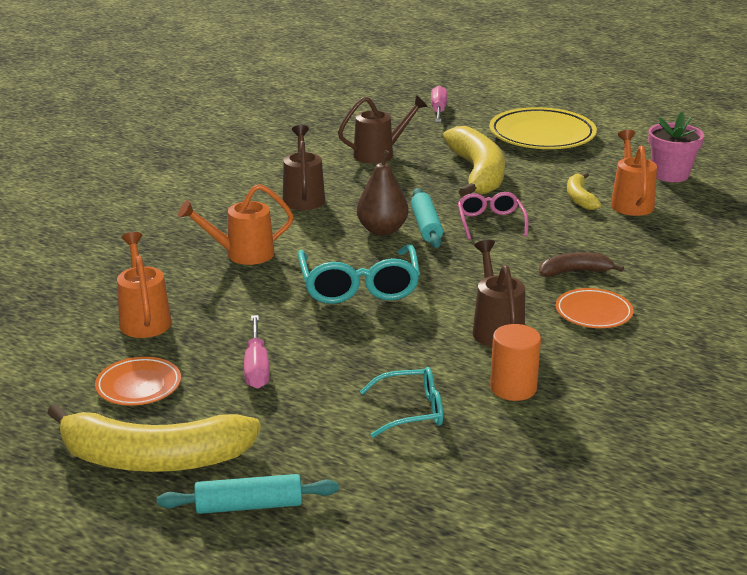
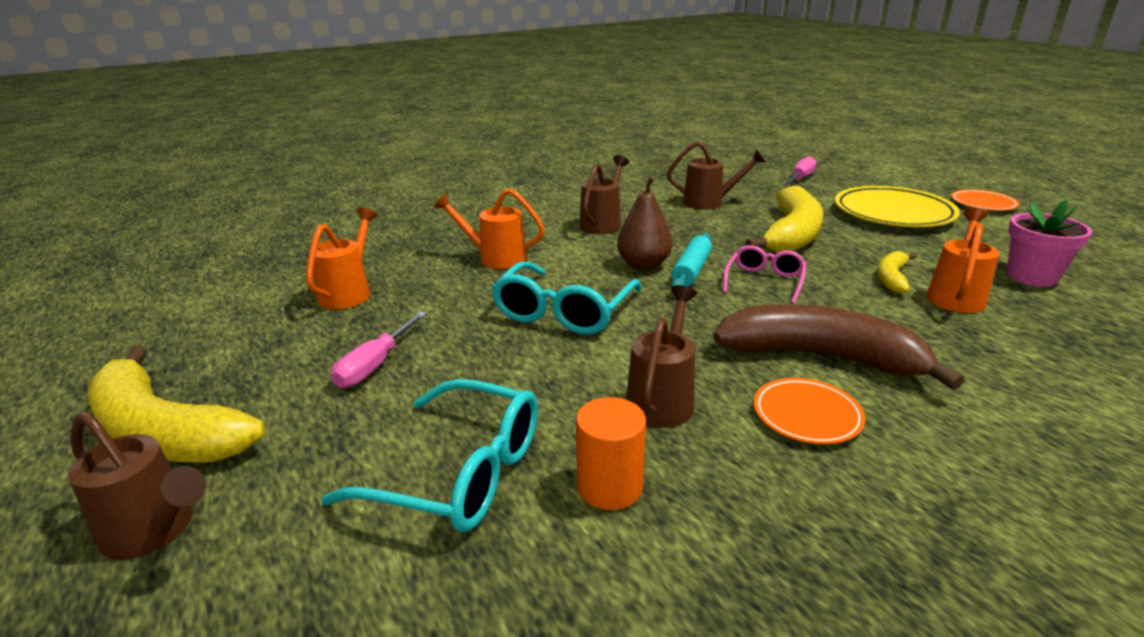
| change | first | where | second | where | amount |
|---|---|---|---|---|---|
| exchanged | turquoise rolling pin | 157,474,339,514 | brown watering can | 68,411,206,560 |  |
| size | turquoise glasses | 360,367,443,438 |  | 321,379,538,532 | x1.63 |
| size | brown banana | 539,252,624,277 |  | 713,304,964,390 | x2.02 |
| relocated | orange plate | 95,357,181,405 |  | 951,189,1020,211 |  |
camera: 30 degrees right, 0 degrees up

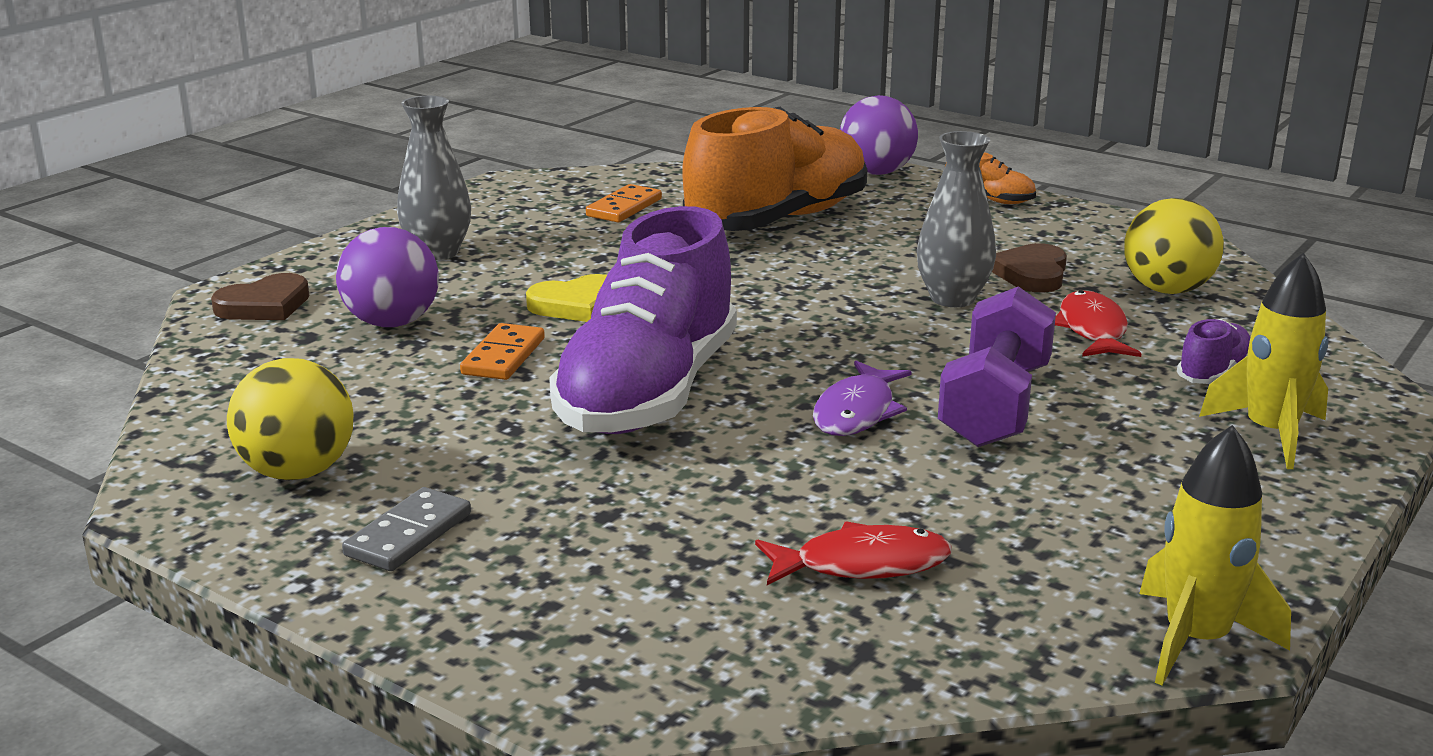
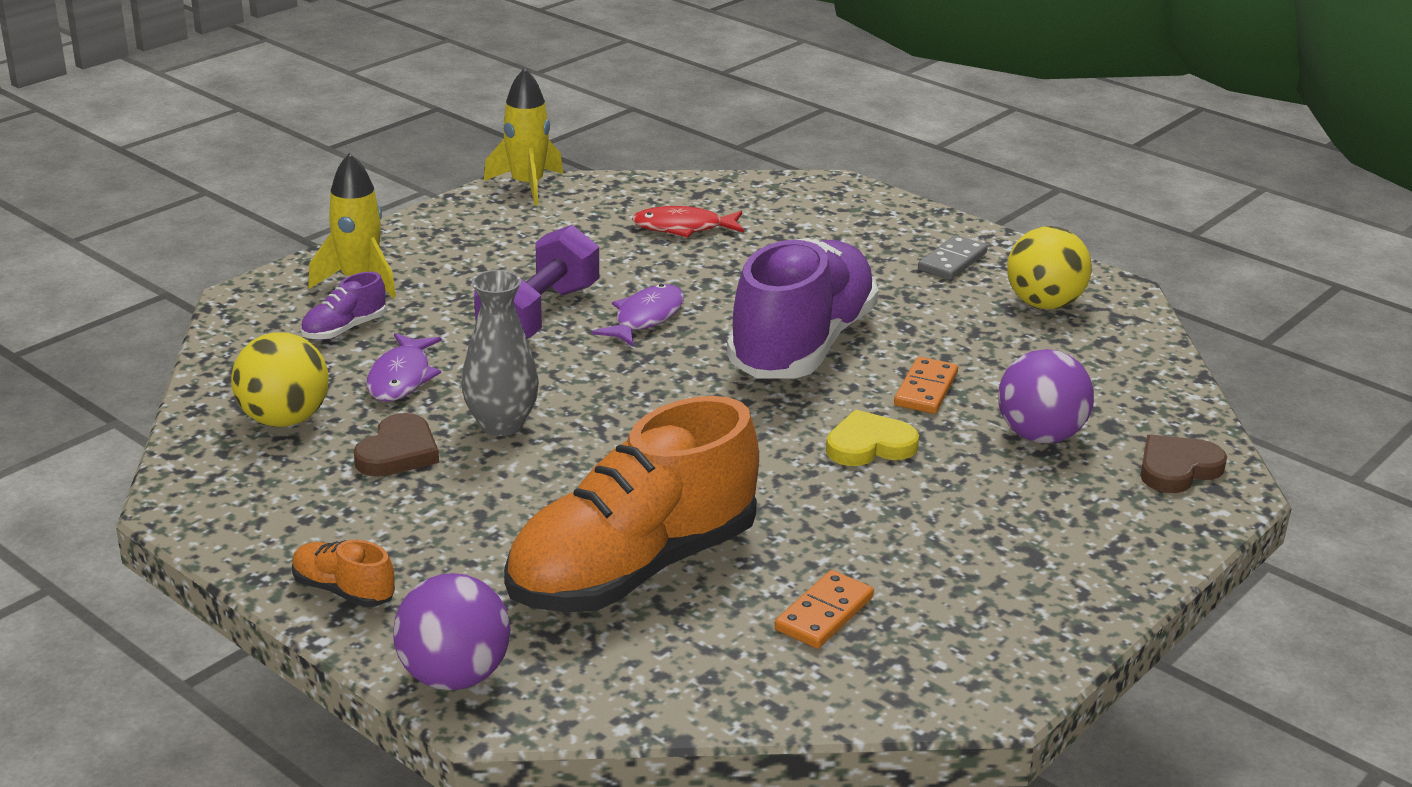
| change | first | where | second | where | amount |
|---|---|---|---|---|---|
| colour | red fish | 1055,290,1142,357 | purple fish | 367,333,442,402 |  |
| missing | grey vase | 397,96,471,260 |  |  |  |
camera: 175 degrees left, 5 degrees up

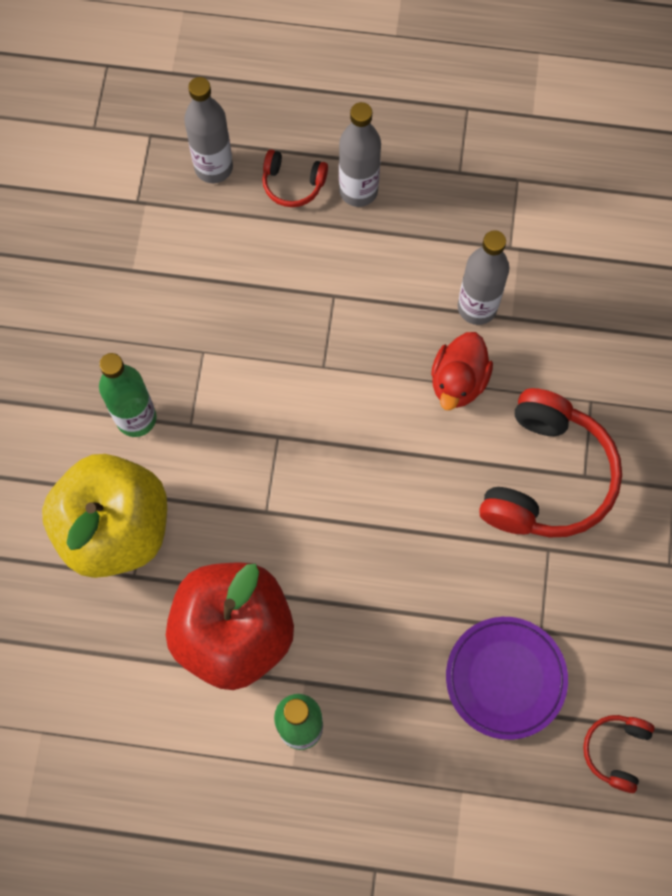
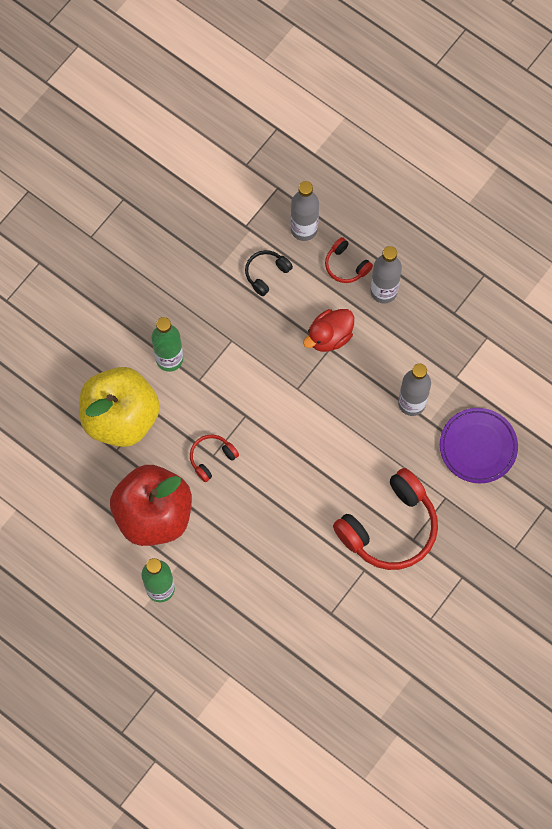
| change | first | where | second | where | amount |
|---|---|---|---|---|---|
| relocated | red headphones | 583,715,655,793 |  | 190,435,239,482 |  |
| appeared |  |  | black headphones | 245,250,293,296 |  |
| relocated | red duck | 431,332,493,410 |  | 303,309,354,352 |  |
| relocated | purple plate | 446,617,568,740 |  | 440,408,518,483 |  |
camera: 30 degrees right, 0 degrees up

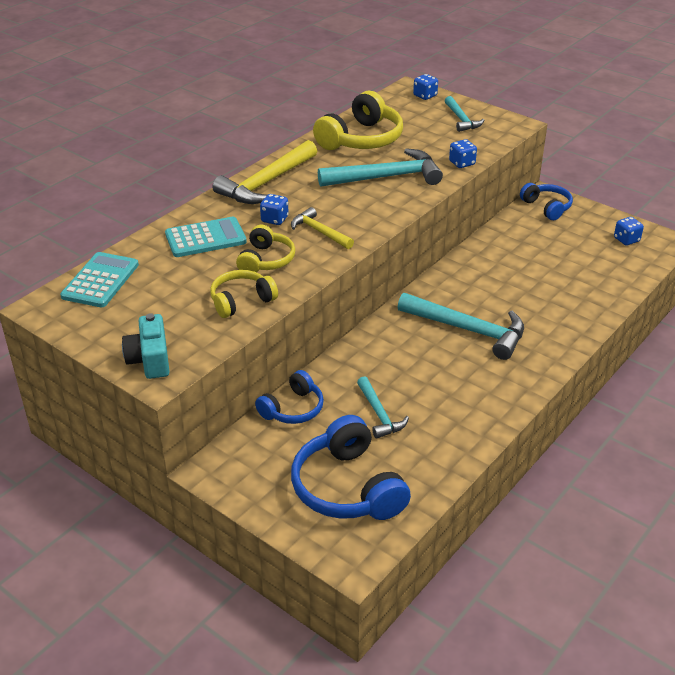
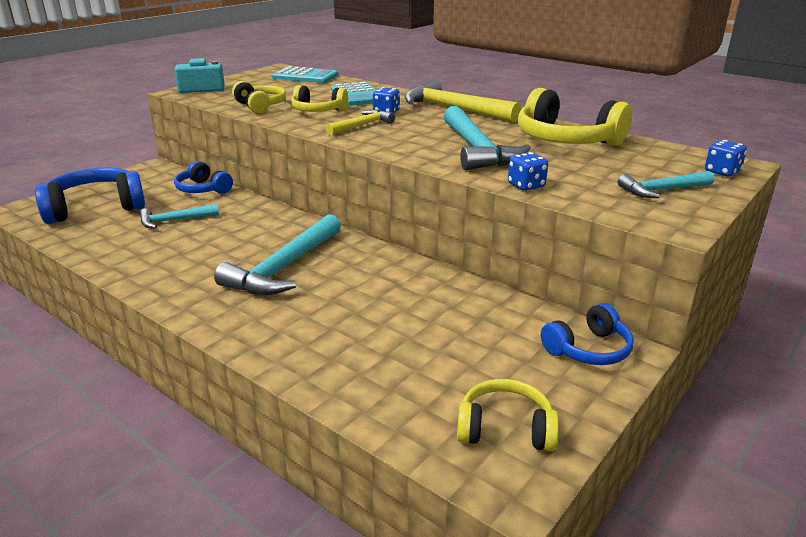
| change | first | where | second | where | amount |
|---|---|---|---|---|---|
| exchanged | blue dice | 614,217,644,245 | yellow headphones | 457,379,559,451 |  |
camera: 90 degrees right, 10 degrees down

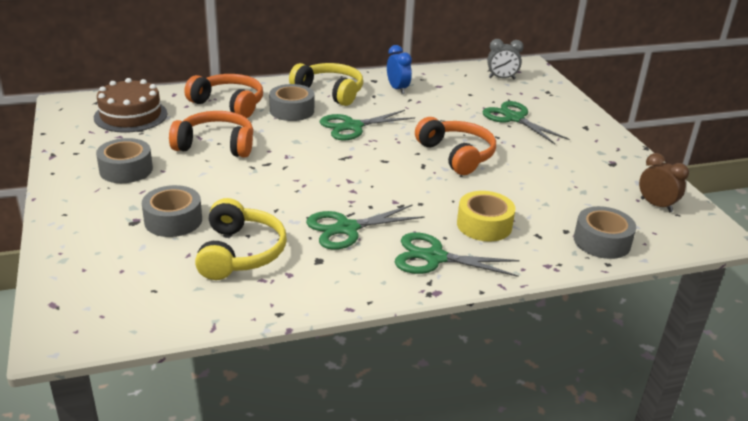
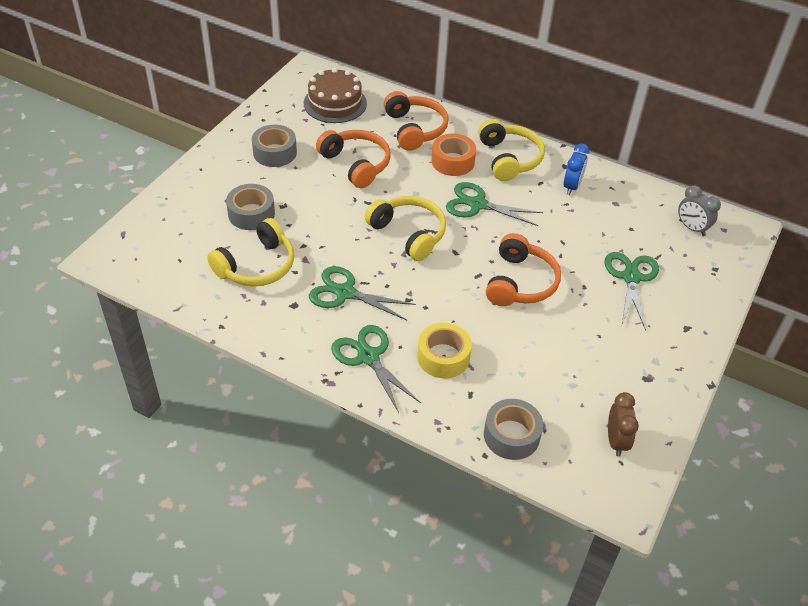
| change | first | where | second | where | amount |
|---|---|---|---|---|---|
| appeared |  |  | yellow headphones | 365,196,446,261 |  |
| colour | grey tape | 269,84,314,121 | orange tape | 431,133,476,176 |  |
camera: 45 degrees right, 15 degrees up

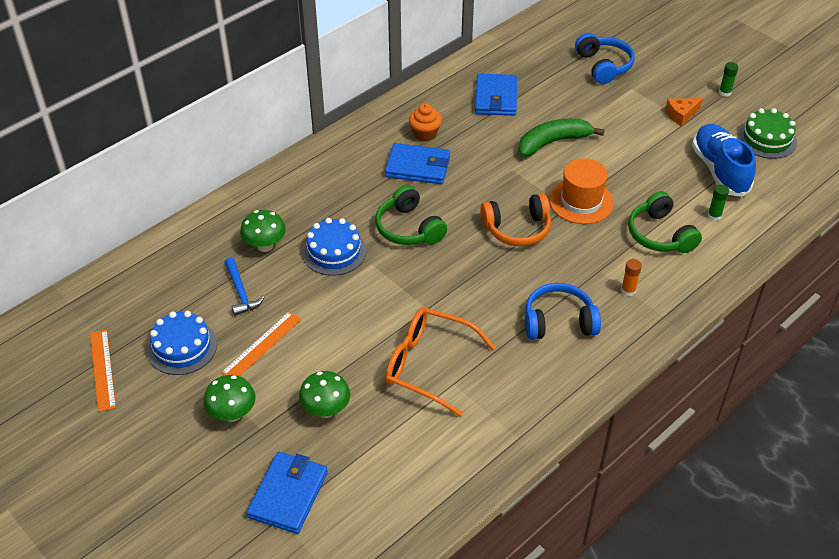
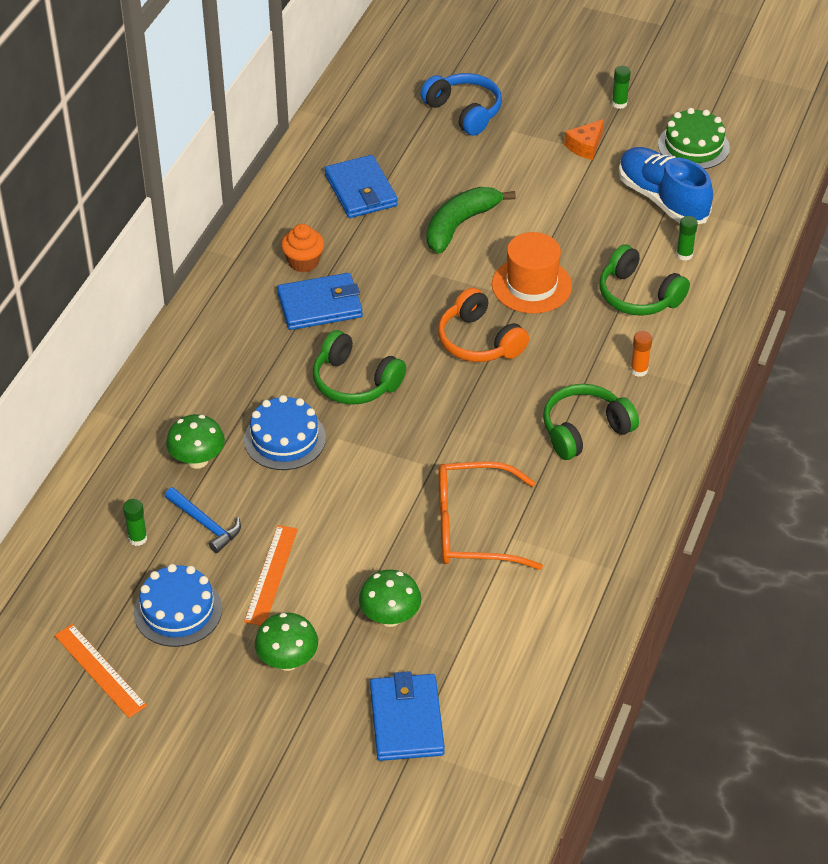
| change | first | where | second | where | amount |
|---|---|---|---|---|---|
| appeared |  |  | green glue stick | 123,499,147,546 |  |
| spun | orange headphones | 480,193,551,246 |  | 438,287,529,362 | 90 degrees clockwise |
| colour | blue headphones | 525,283,601,340 | green headphones | 543,384,639,460 |  |
camera: 25 degrees left, 0 degrees up

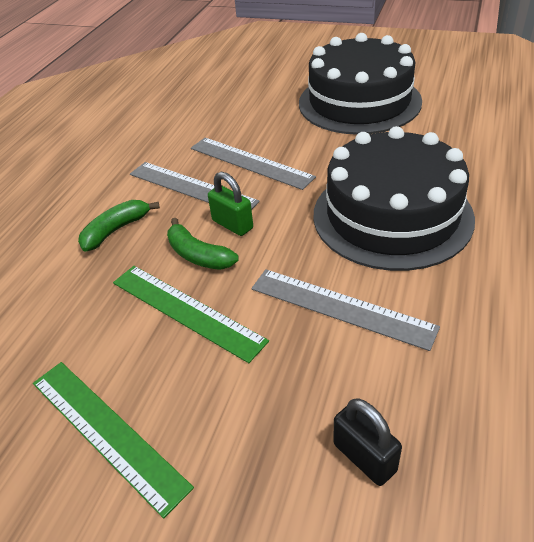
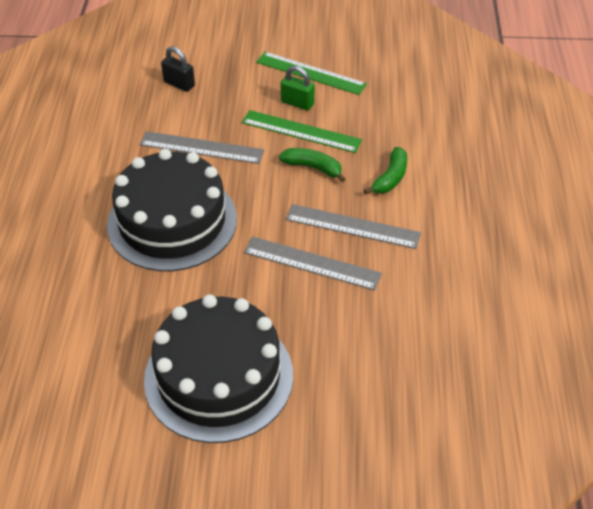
| change | first | where | second | where | amount |
|---|---|---|---|---|---|
| relocated | green padlock | 208,172,253,236 |  | 281,66,315,110 |  |
camera: 160 degrees right, 5 degrees up

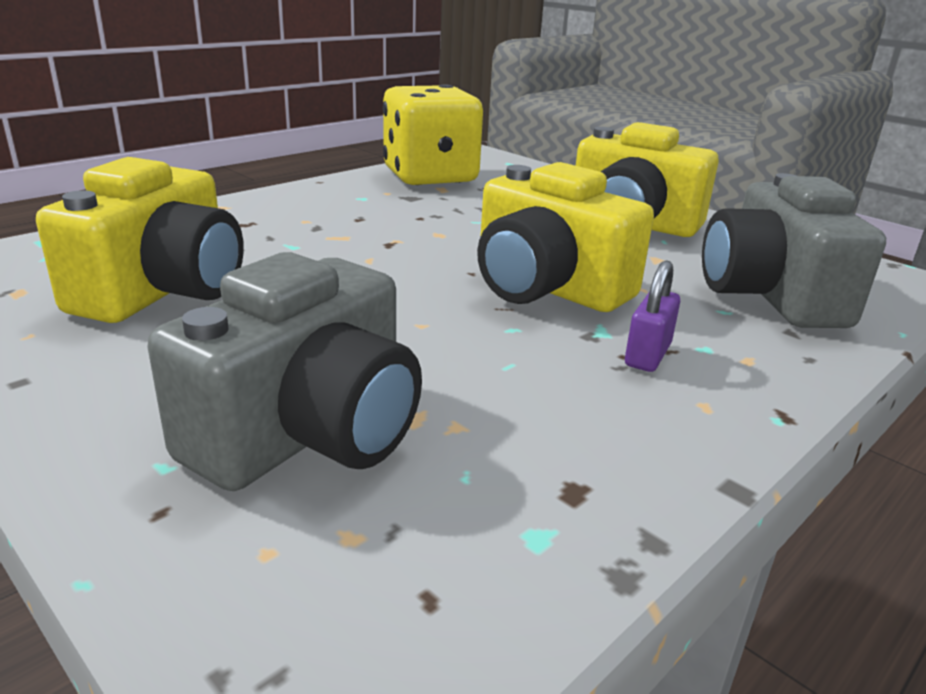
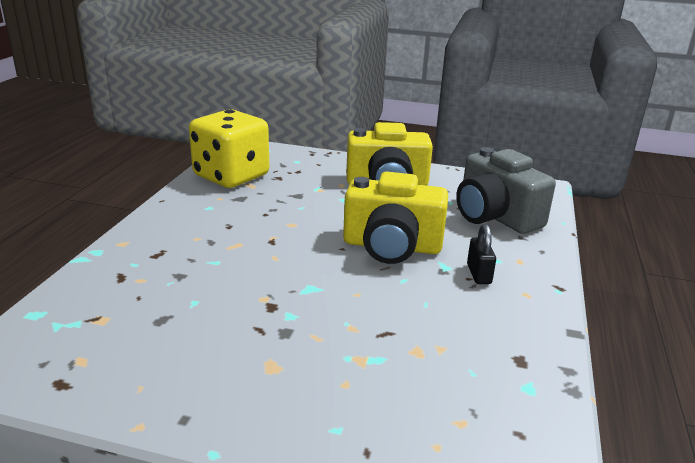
| change | first | where | second | where | amount |
|---|---|---|---|---|---|
| colour | purple padlock | 625,260,680,372 | black padlock | 467,224,496,284 |  |
| missing | yellow camera | 36,157,244,323 |  |  |  |
| missing | grey camera | 148,252,422,491 |  |  |  |
camera: 30 degrees left, 0 degrees up

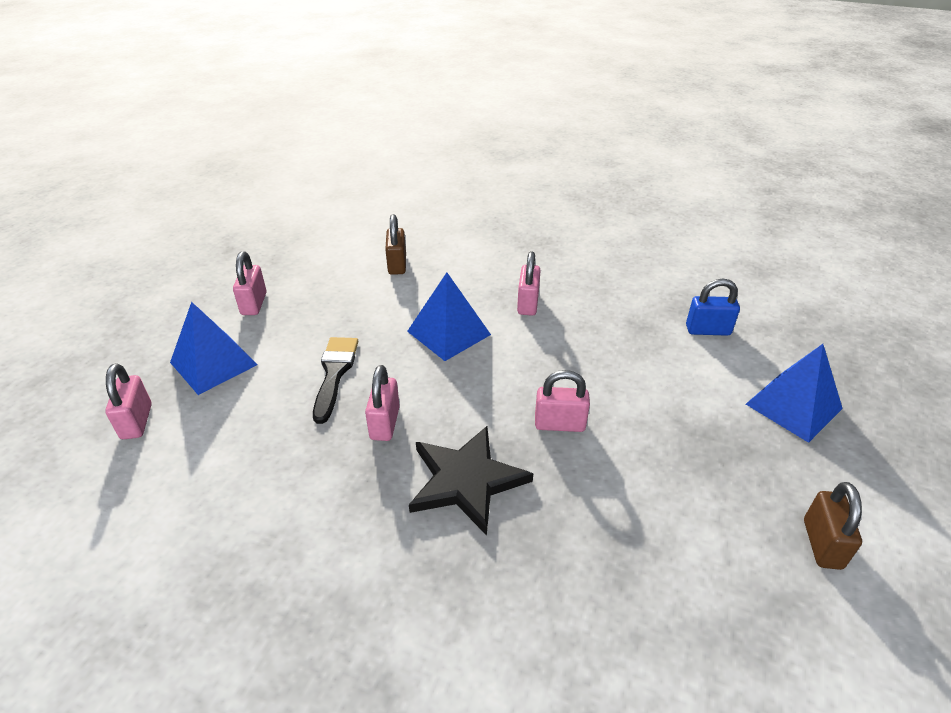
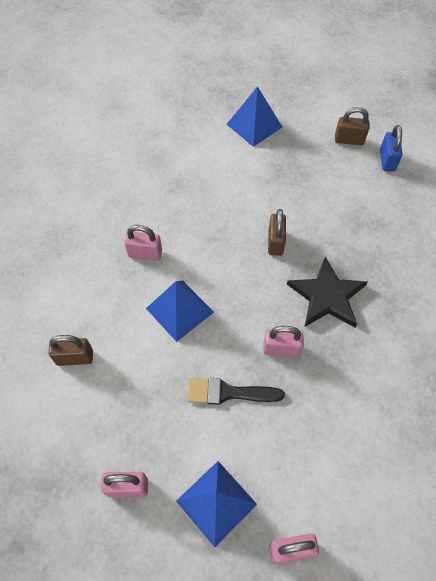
| change | first | where | second | where | amount |
|---|---|---|---|---|---|
| colour | pink padlock | 535,370,590,432 | brown padlock | 268,209,286,256 |  |
| relocated | blue padlock | 686,279,740,336 |  | 380,125,403,171 |  |
camera: 90 degrees left, 20 degrees up

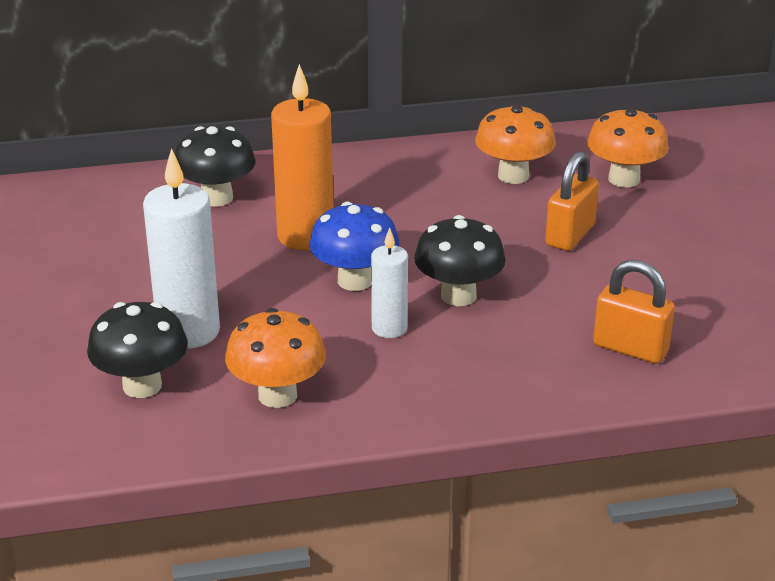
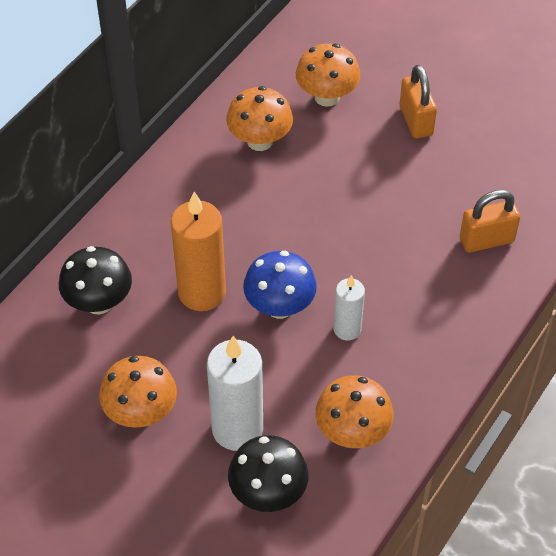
| change | first | where | second | where | amount |
|---|---|---|---|---|---|
| appeared |  |  | orange mushroom | 99,356,177,428 |  |
| relocated | orange padlock | 545,151,599,251 |  | 400,65,437,138 |  |
| missing | black mushroom | 414,215,506,306 |  |  |  |
camera: 45 degrees left, 20 degrees up

